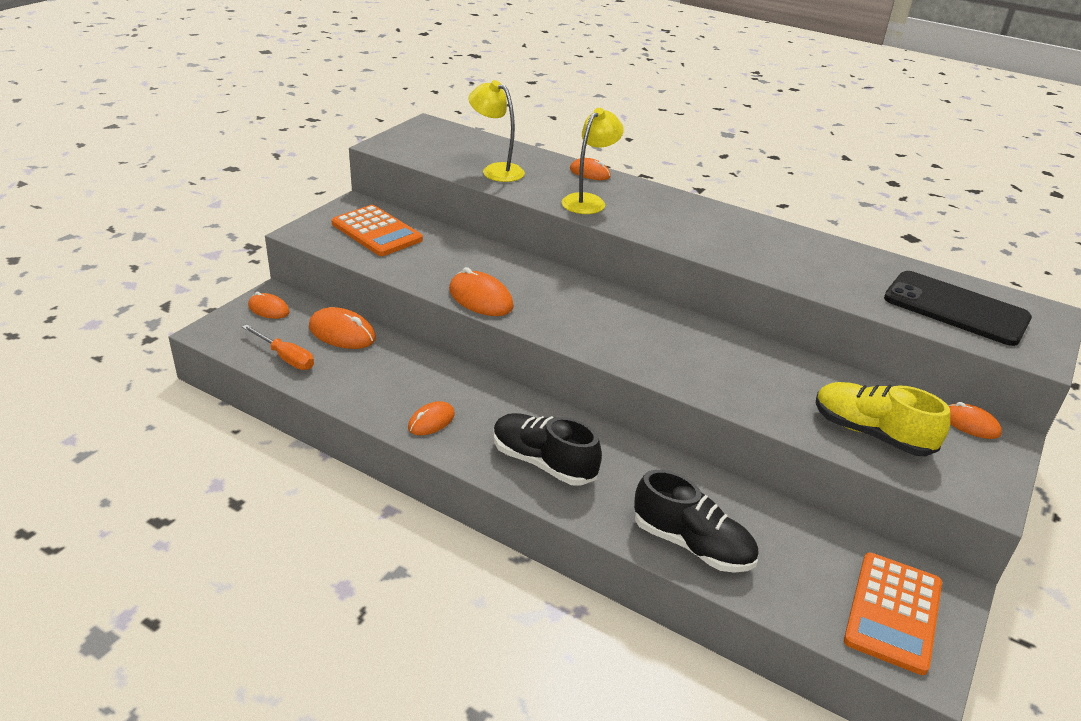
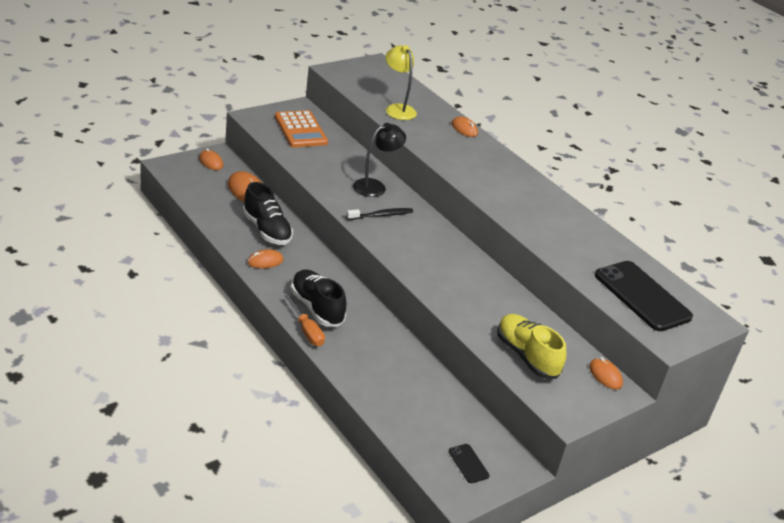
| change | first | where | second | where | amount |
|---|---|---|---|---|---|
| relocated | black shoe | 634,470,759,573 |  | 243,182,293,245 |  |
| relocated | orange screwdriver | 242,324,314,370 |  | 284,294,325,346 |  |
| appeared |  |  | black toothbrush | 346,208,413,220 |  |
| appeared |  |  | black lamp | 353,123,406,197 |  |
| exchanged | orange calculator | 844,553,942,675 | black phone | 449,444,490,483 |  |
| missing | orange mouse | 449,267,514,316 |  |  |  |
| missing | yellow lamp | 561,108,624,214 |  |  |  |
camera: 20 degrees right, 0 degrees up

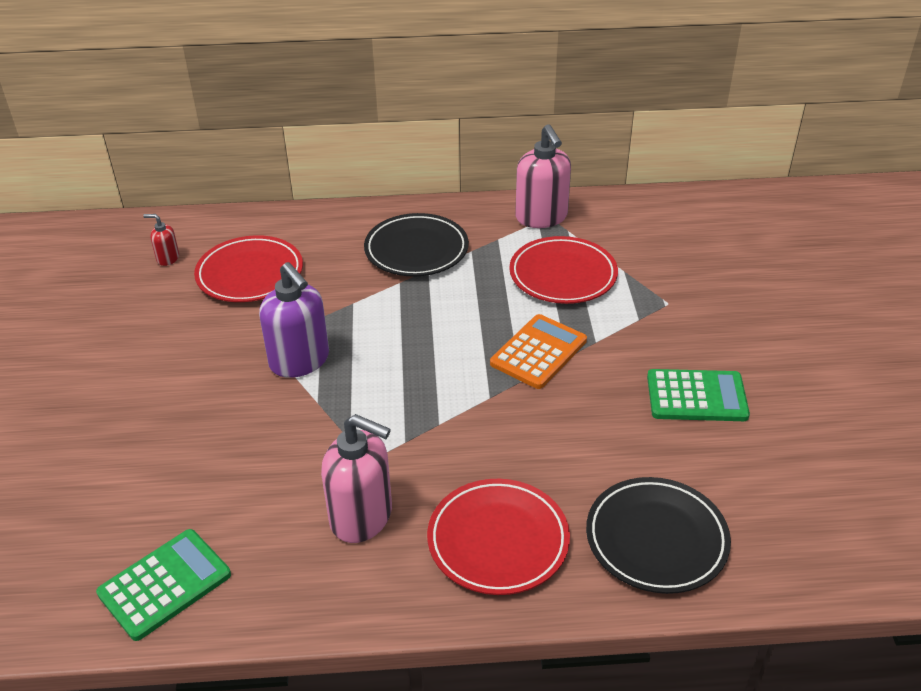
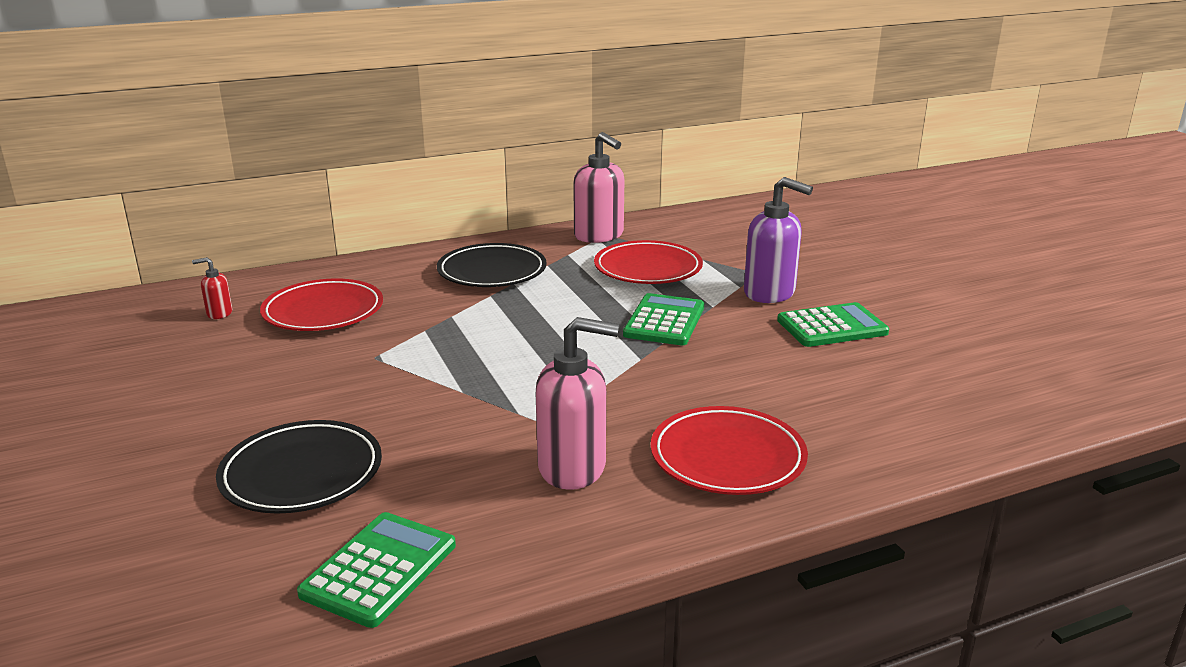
| change | first | where | second | where | amount |
|---|---|---|---|---|---|
| relocated | black plate | 586,477,731,594 |  | 216,420,382,513 |  |
| colour | orange calculator | 490,314,587,389 | green calculator | 623,293,704,345 |  |
| relocated | purple soap dispenser | 259,262,329,378 |  | 744,177,813,303 |  |
camera: 20 degrees left, 15 degrees down

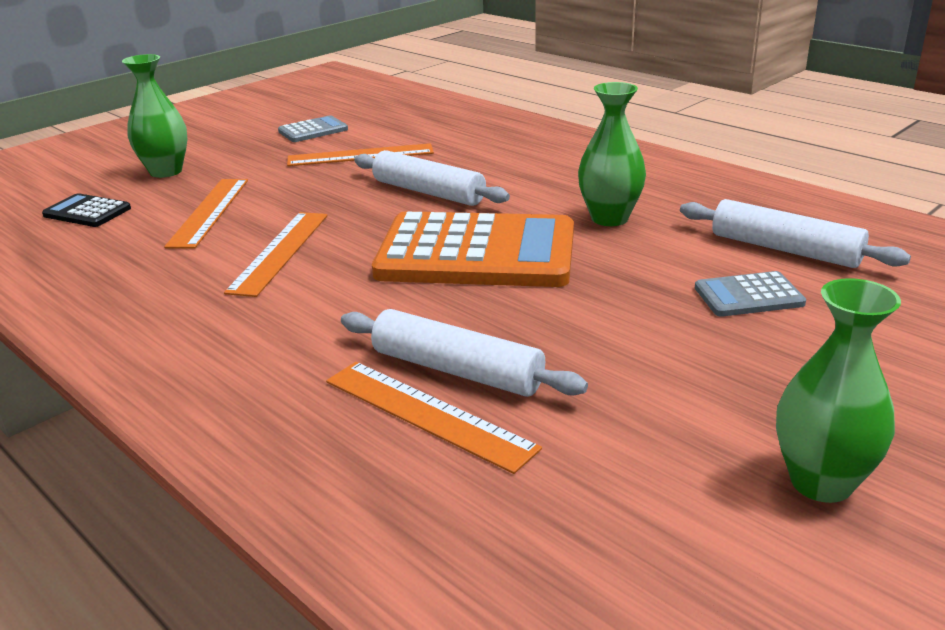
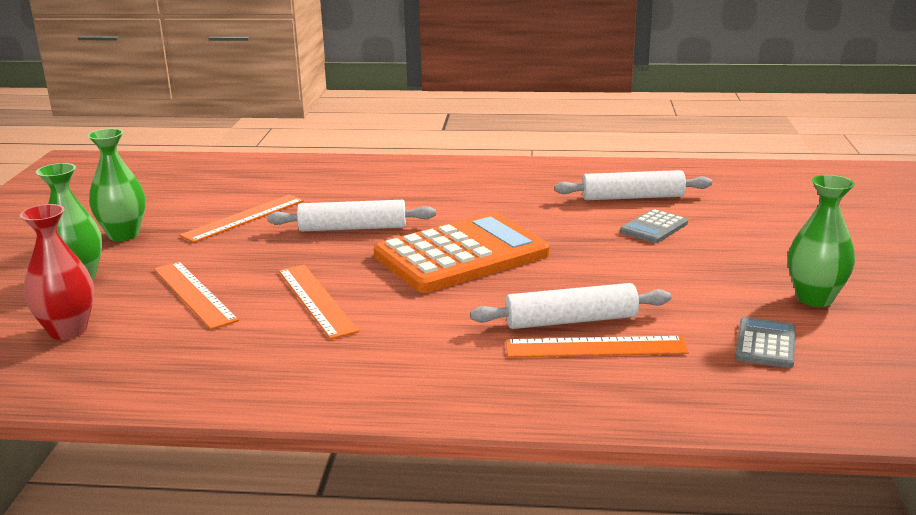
| change | first | where | second | where | amount |
|---|---|---|---|---|---|
| exchanged | black calculator | 42,193,131,227 | red vase | 20,204,94,340 |  |
| relocated | green vase | 578,82,646,226 |  | 88,128,145,241 |  |
| relocated | grey calculator | 278,115,348,142 |  | 735,317,796,368 |  |
camera: 40 degrees left, 5 degrees down

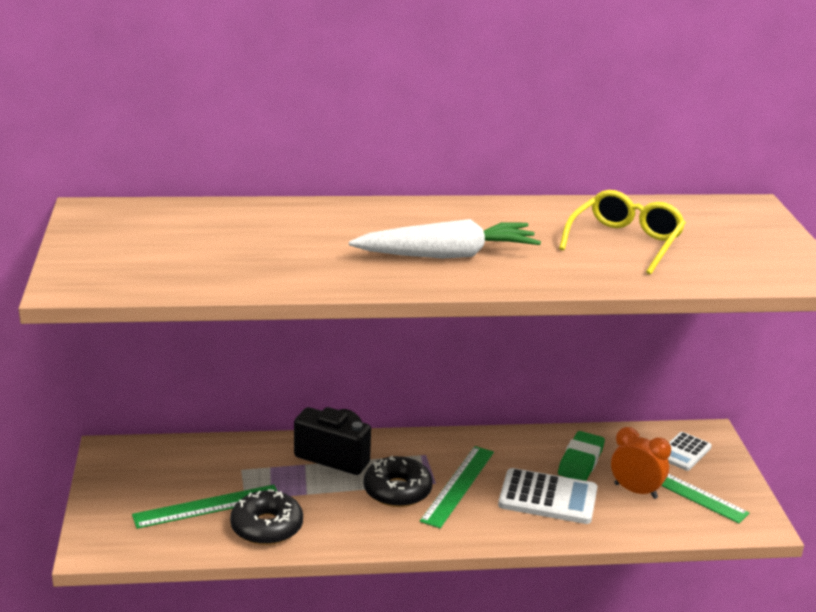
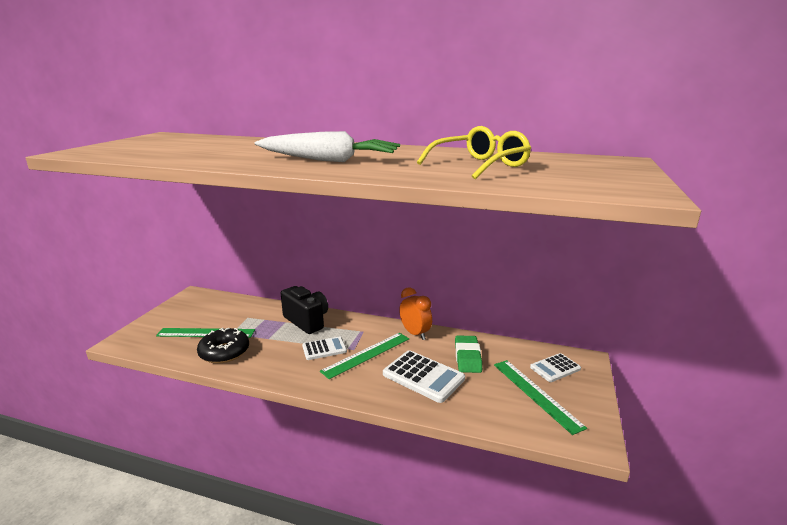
| change | first | where | second | where | amount |
|---|---|---|---|---|---|
| exchanged | black donut | 364,456,433,507 | white calculator | 302,336,347,360 |  |
| relocated | orange clock | 611,427,671,499 |  | 399,287,432,340 |  |
| spun | green eraser | 558,431,605,481 |  | 455,335,482,373 | 45 degrees counterclockwise |
camera: 25 degrees right, 5 degrees down

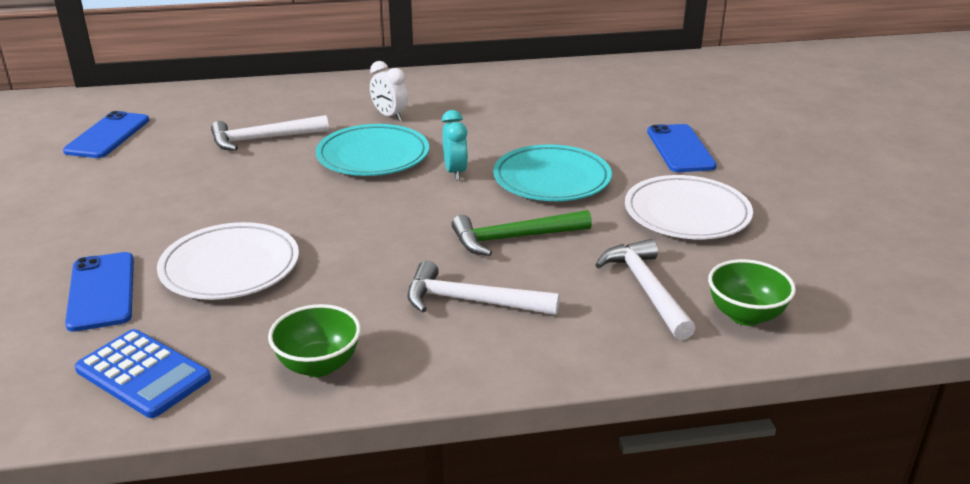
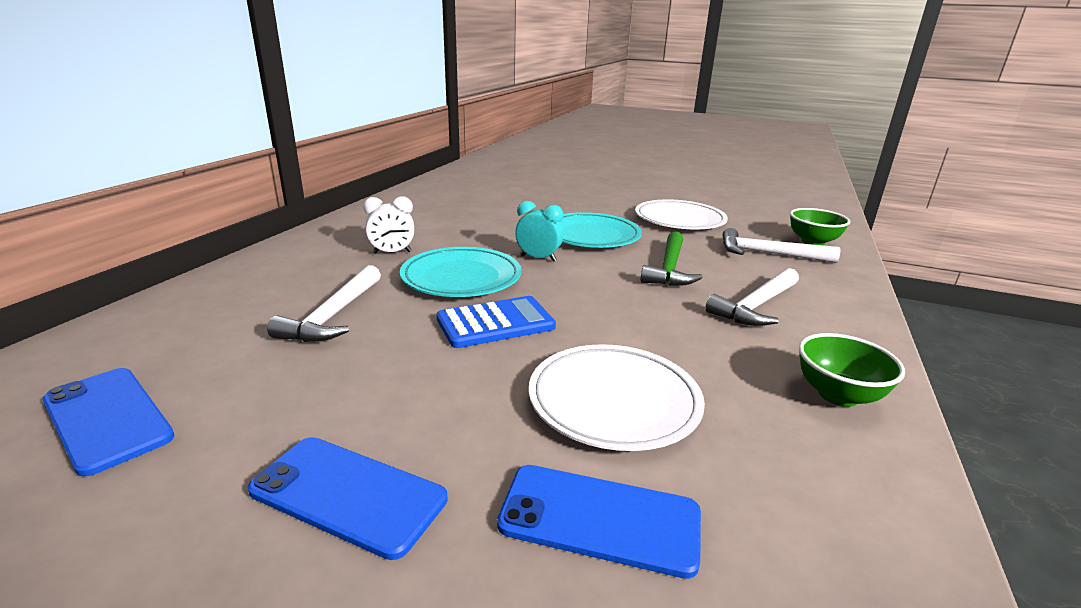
| change | first | where | second | where | amount |
|---|---|---|---|---|---|
| relocated | blue phone | 647,124,717,172 |  | 248,437,448,560 |  |
| relocated | blue calculator | 75,329,211,418 |  | 437,296,556,348 |  |
camera: 60 degrees left, 5 degrees down

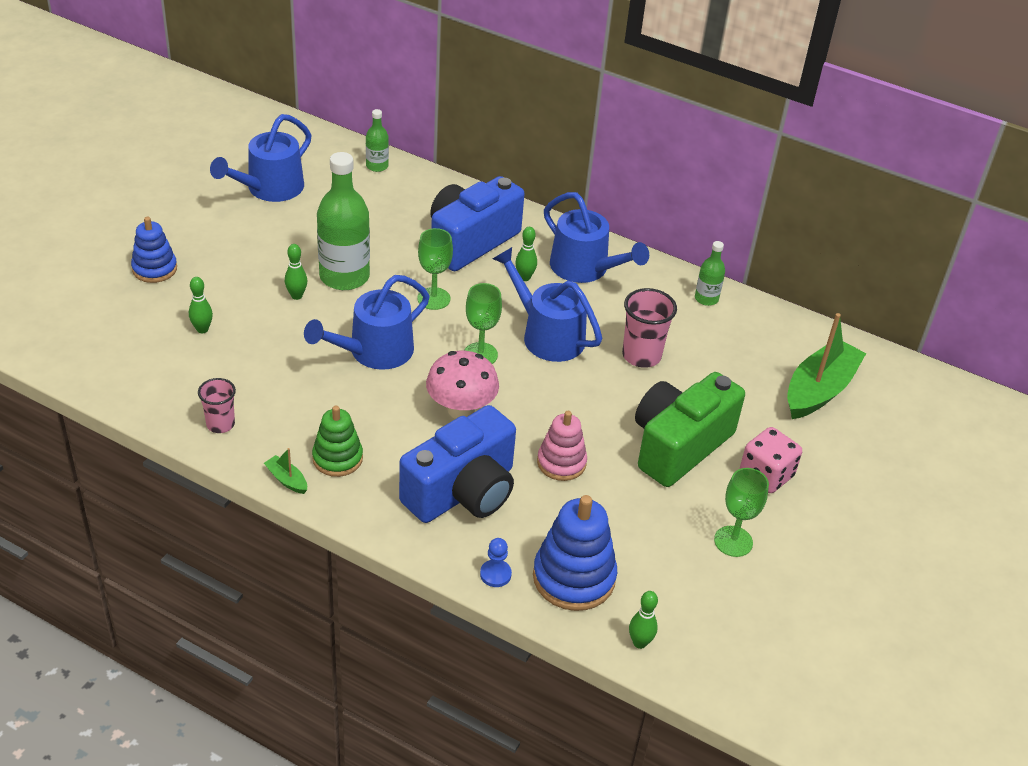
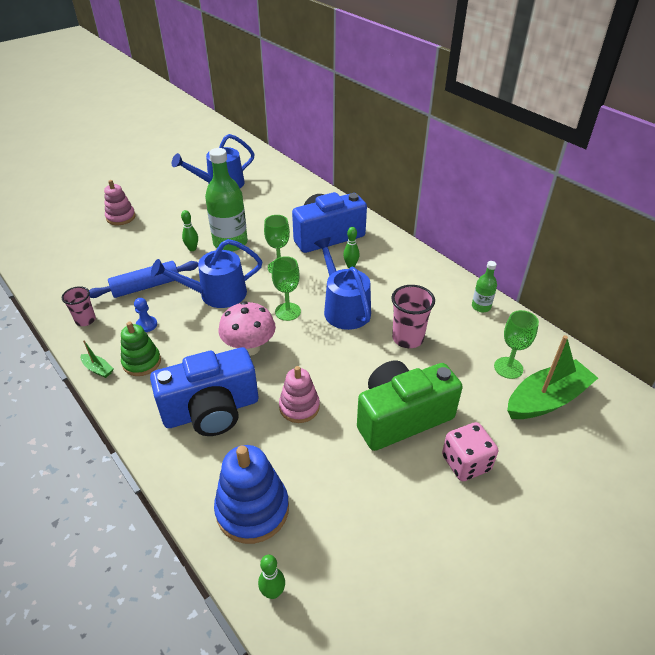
| change | first | where | second | where | amount |
|---|---|---|---|---|---|
| spun | green boat | 264,448,307,494 |  | 80,340,114,378 | 150 degrees clockwise |
| appeared |  |  | blue rolling pin | 89,261,198,298 |  |
| colour | blue stacking toy | 131,217,177,283 | pink stacking toy | 104,180,135,225 |  |
| relocated | blue pawn | 480,538,512,587 |  | 134,298,157,332 |  |
| relocated | green goblet | 714,468,769,557 |  | 494,310,539,379 |  |
| missing | green bowling pin | 189,277,213,333 |  |  |  |
| missing | green bottle | 366,109,389,172 |  |  |  |
| missing | blue watering can | 544,192,649,283 |  |  |  |
camera: 25 degrees right, 0 degrees up

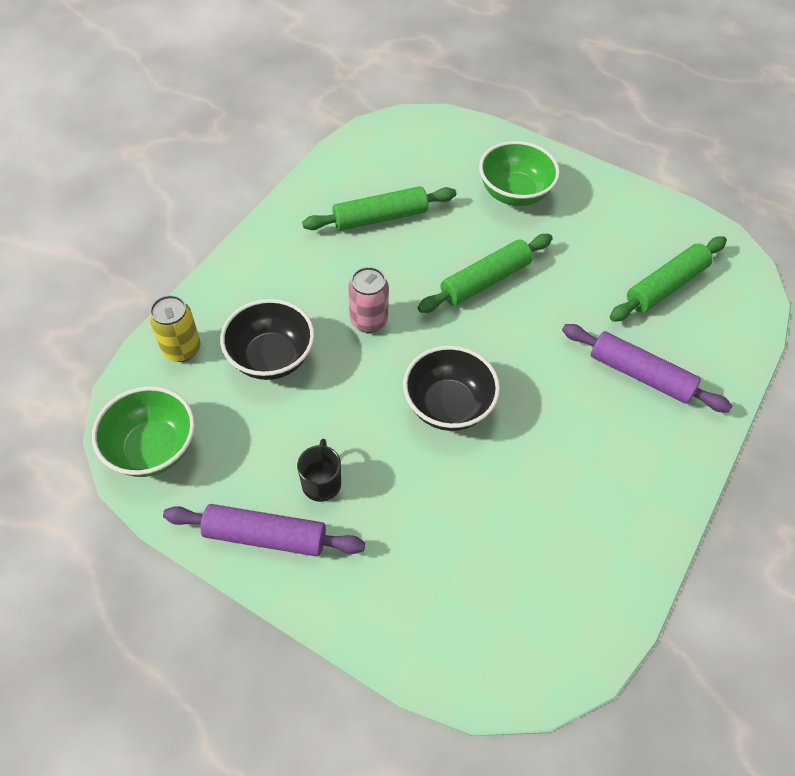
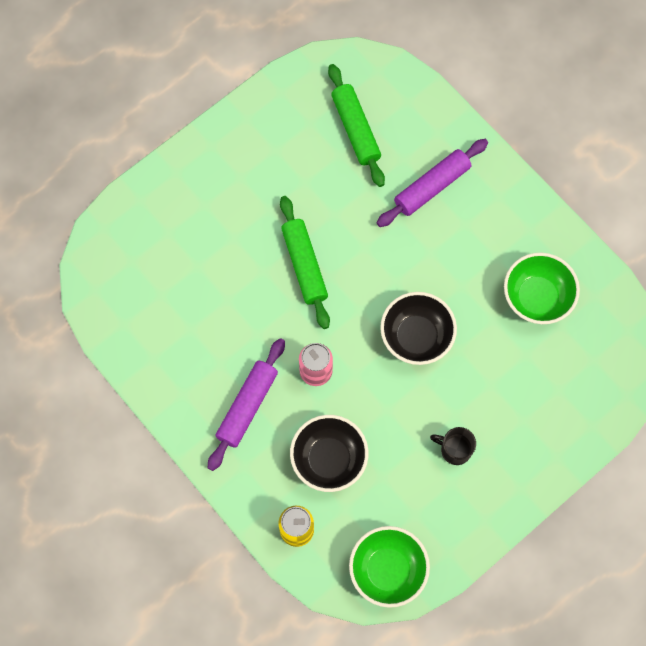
| change | first | where | second | where | amount |
|---|---|---|---|---|---|
| relocated | purple rolling pin | 163,504,365,556 |  | 208,338,285,471 |  |
| relocated | green bowl | 479,141,560,206 |  | 504,253,580,324 |  |
| missing | green rolling pin | 302,186,456,231 |  |  |  |
camera: 70 degrees left, 15 degrees up

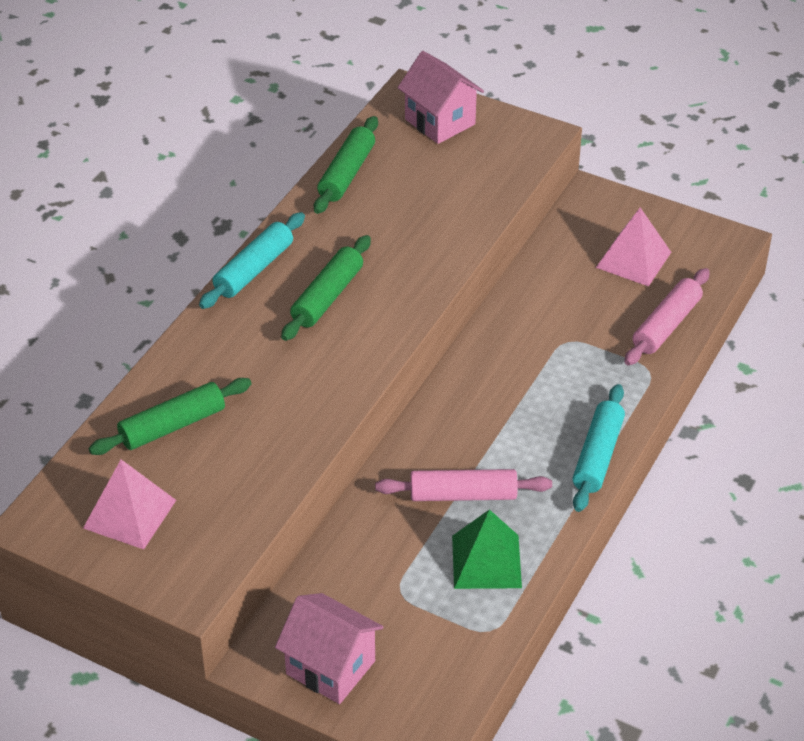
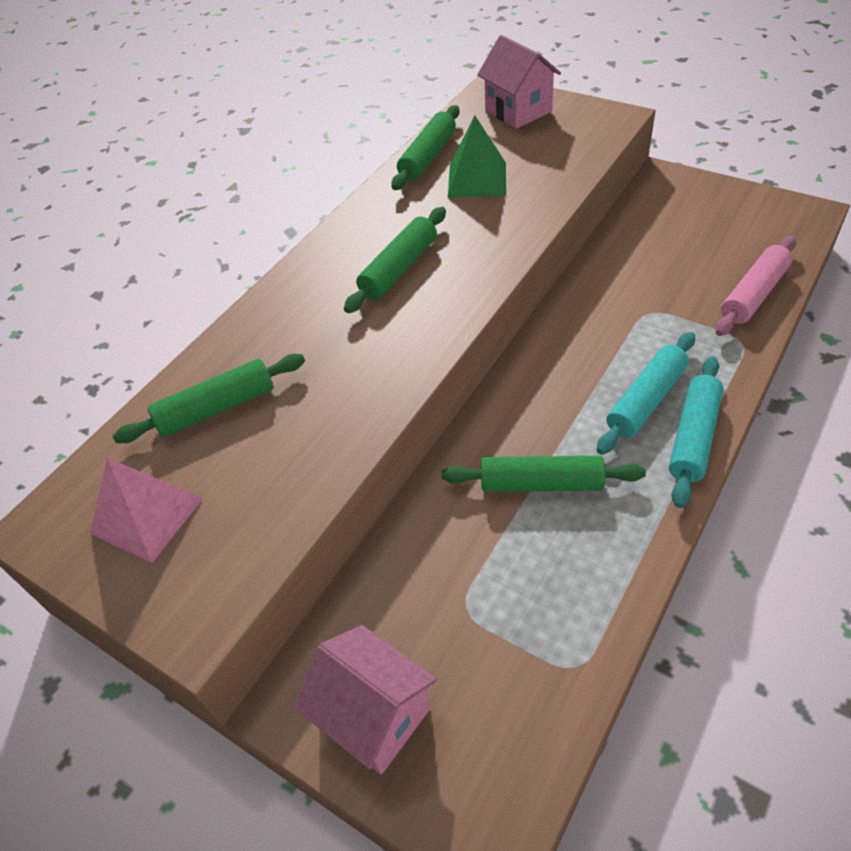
| change | first | where | second | where | amount |
|---|---|---|---|---|---|
| colour | pink rolling pin | 375,469,552,501 | green rolling pin | 441,456,646,492 |  |
| relocated | green pyramid | 452,509,522,589 |  | 448,115,506,198 |  |
| relocated | turquoise rolling pin | 199,212,305,309 |  | 597,332,695,455 |  |
| missing | pink pyramid | 596,207,671,287 |  |  |  |
camera: 10 degrees right, 5 degrees up

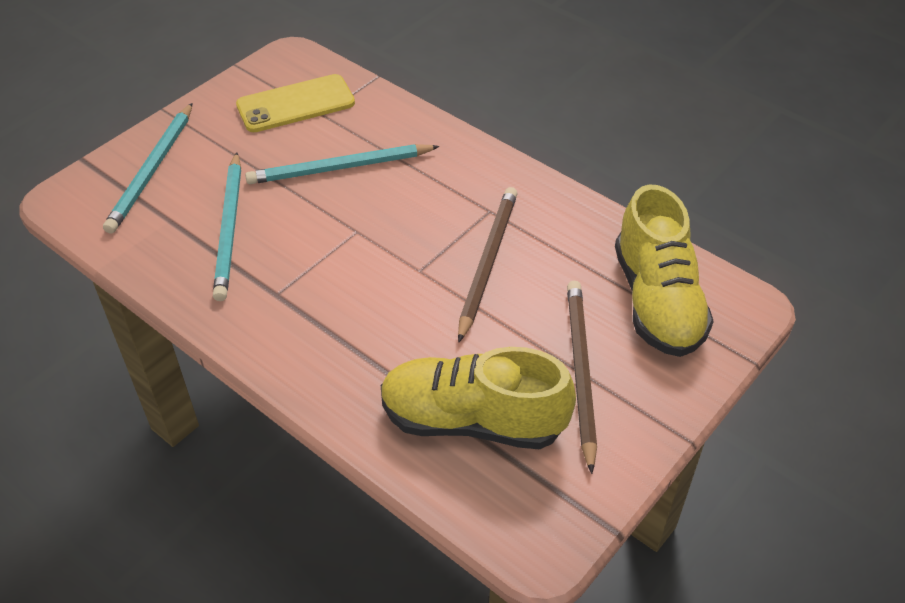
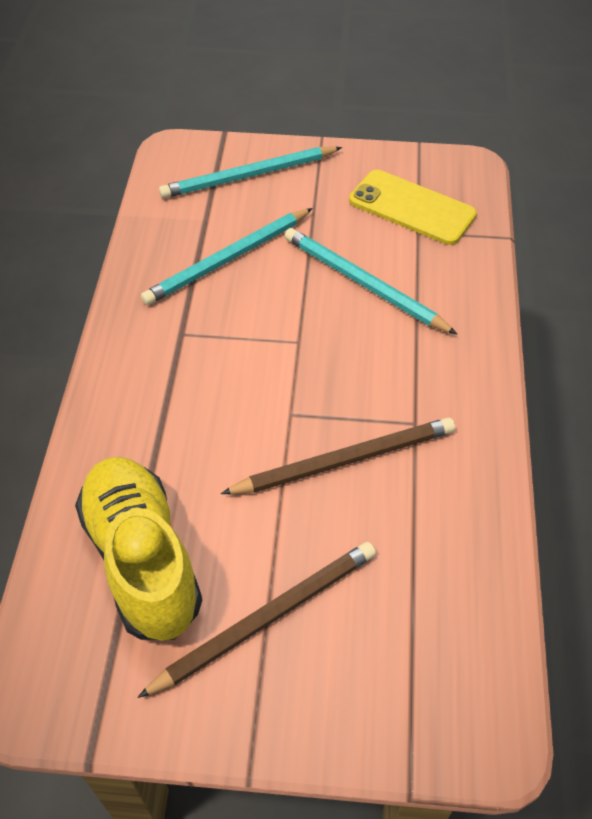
| change | first | where | second | where | amount |
|---|---|---|---|---|---|
| missing | yellow shoe | 615,184,714,357 |  |  |  |
camera: 55 degrees right, 5 degrees up

